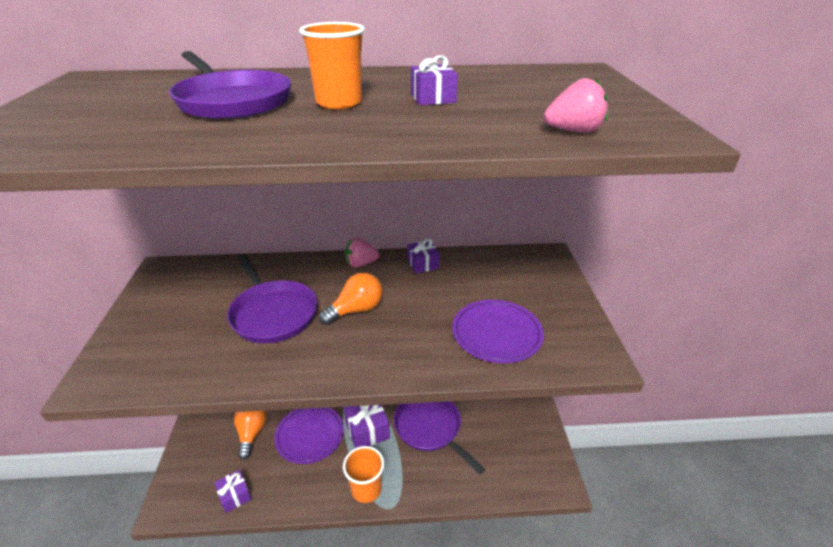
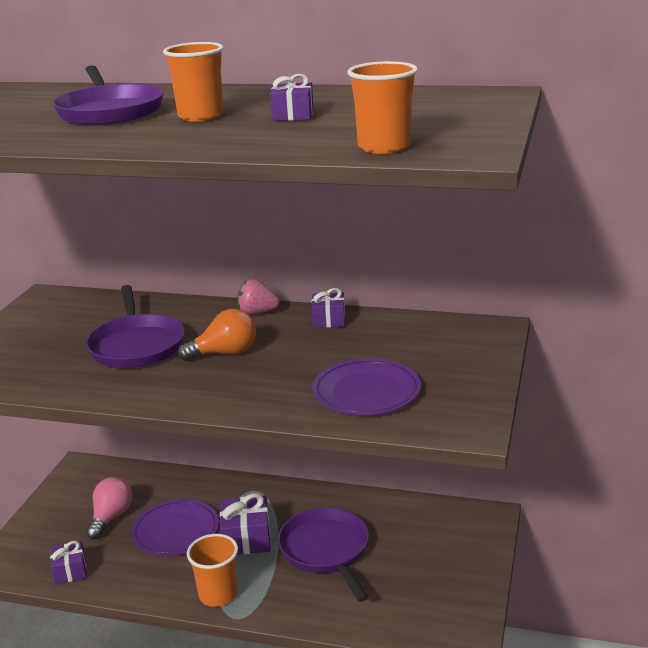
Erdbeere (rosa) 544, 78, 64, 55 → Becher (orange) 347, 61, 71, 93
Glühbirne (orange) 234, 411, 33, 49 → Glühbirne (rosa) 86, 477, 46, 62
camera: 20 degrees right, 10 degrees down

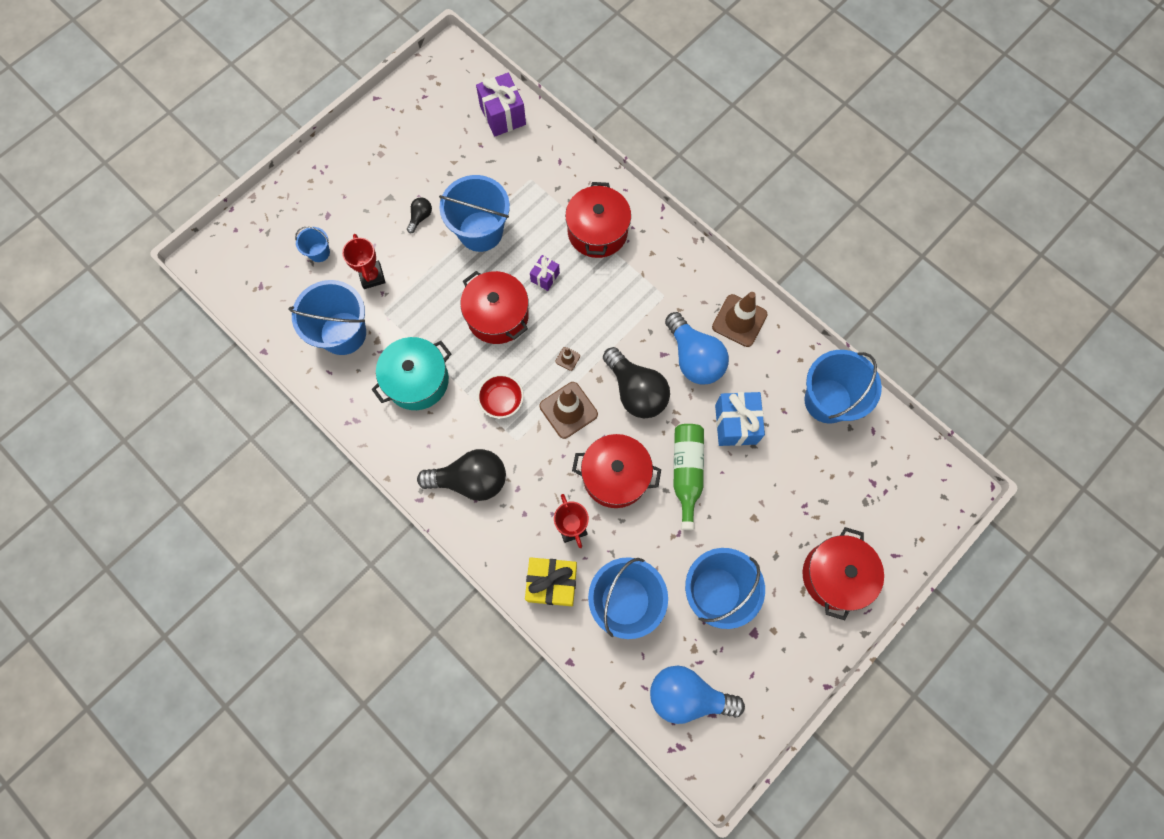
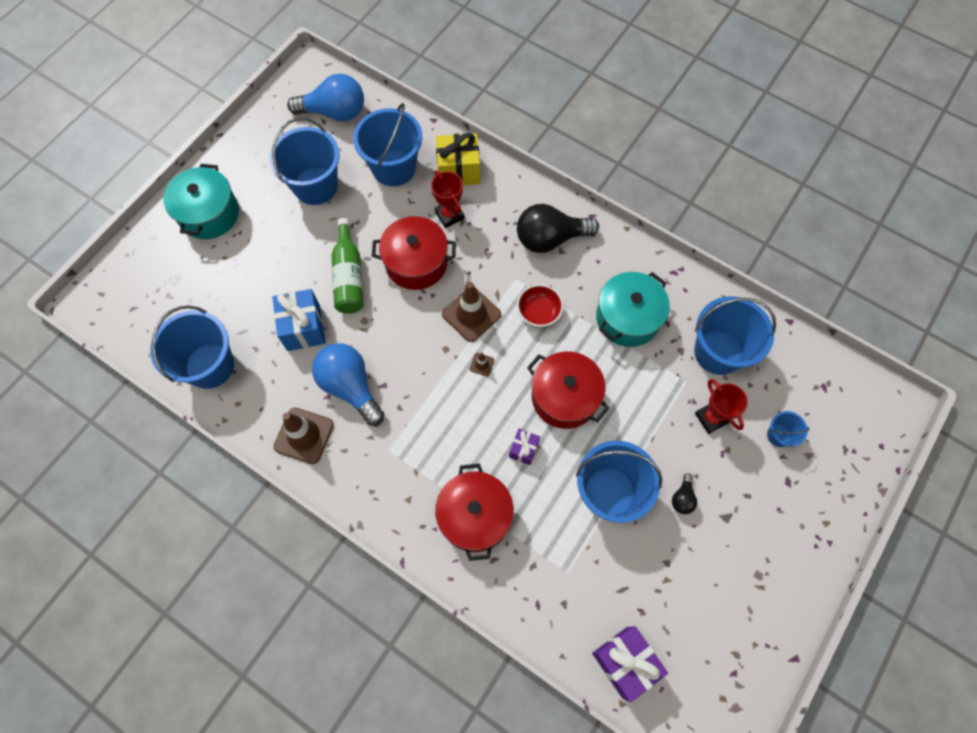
Glühbirne (schwarz) 603, 347, 67, 72 → -
Kochtopf (rot) 802, 527, 82, 93 → Kochtopf (türkis) 164, 164, 75, 75
camera: 170 degrees right, 5 degrees down

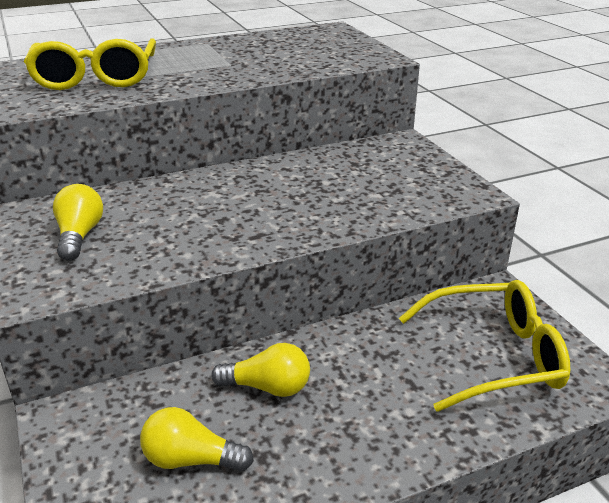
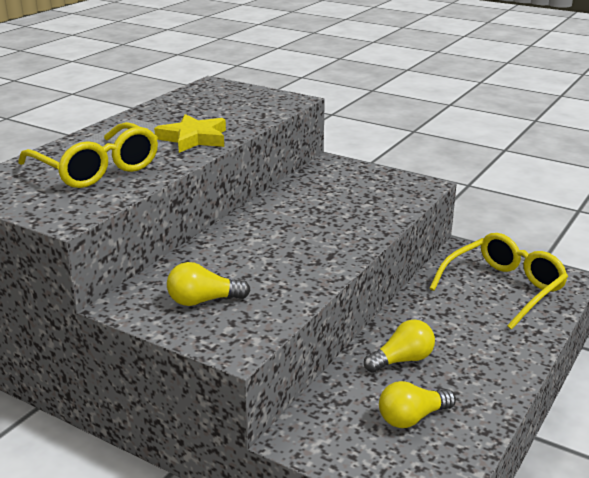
Glühbirne (gelb) 53, 184, 50, 77 → Glühbirne (gelb) 167, 262, 84, 44, 60 degrees counterclockwise
- → Stern (gelb) 154, 114, 72, 39
camera: 35 degrees left, 5 degrees down

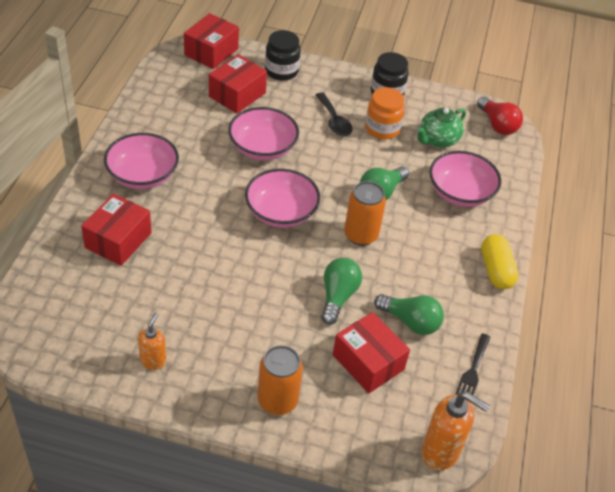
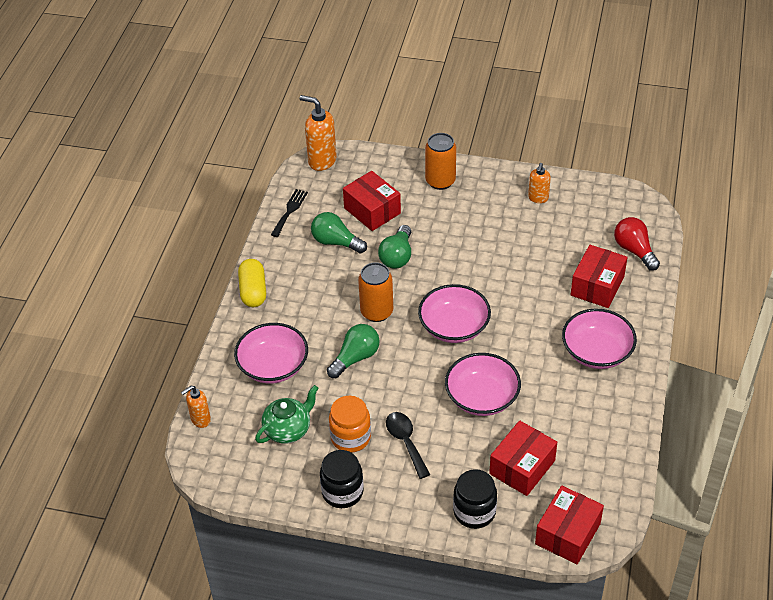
Glühbirne (rot) 477, 96, 46, 39 → Glühbirne (rot) 614, 217, 46, 54, shifted
- → Seifenspender (orange) 181, 386, 30, 42
camera: 175 degrees left, 0 degrees up

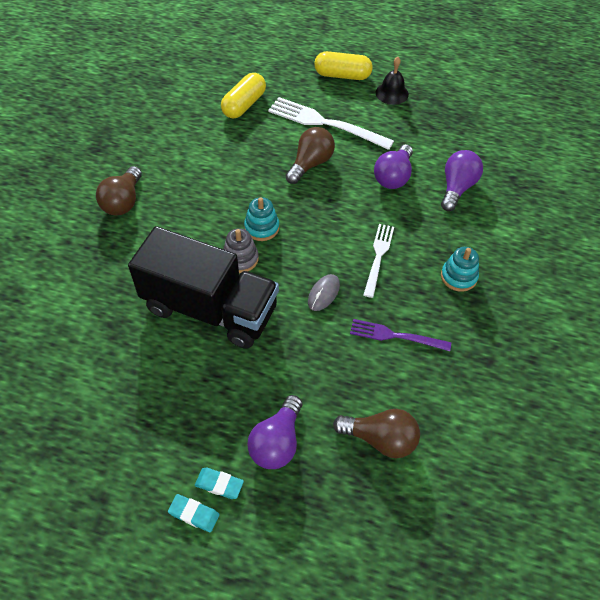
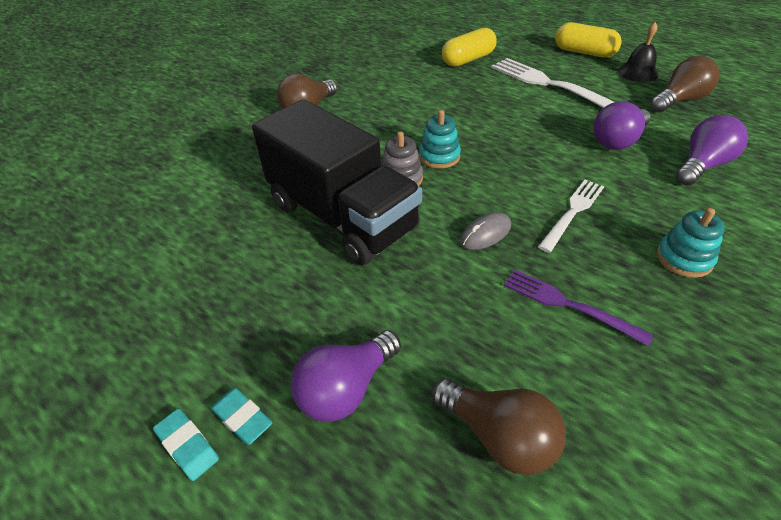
Glühbirne (braun) 285, 127, 50, 57 → Glühbirne (braun) 651, 56, 68, 56, shifted
camera: 25 degrees right, 10 degrees down

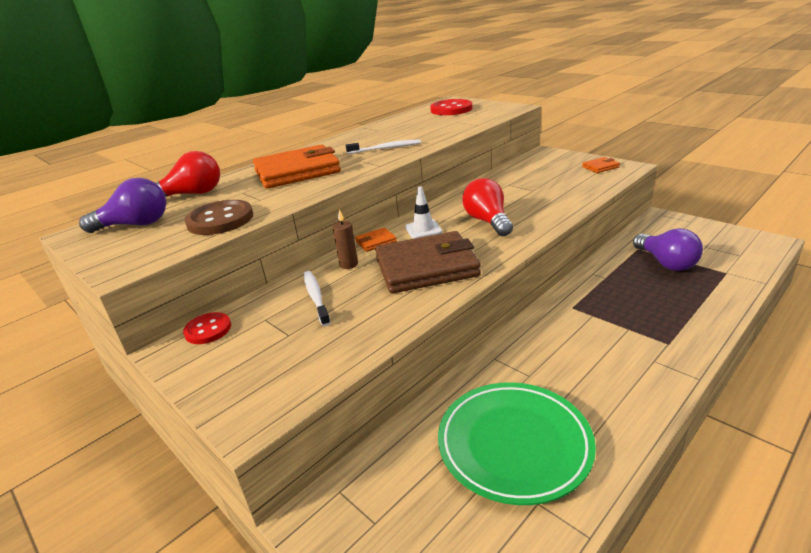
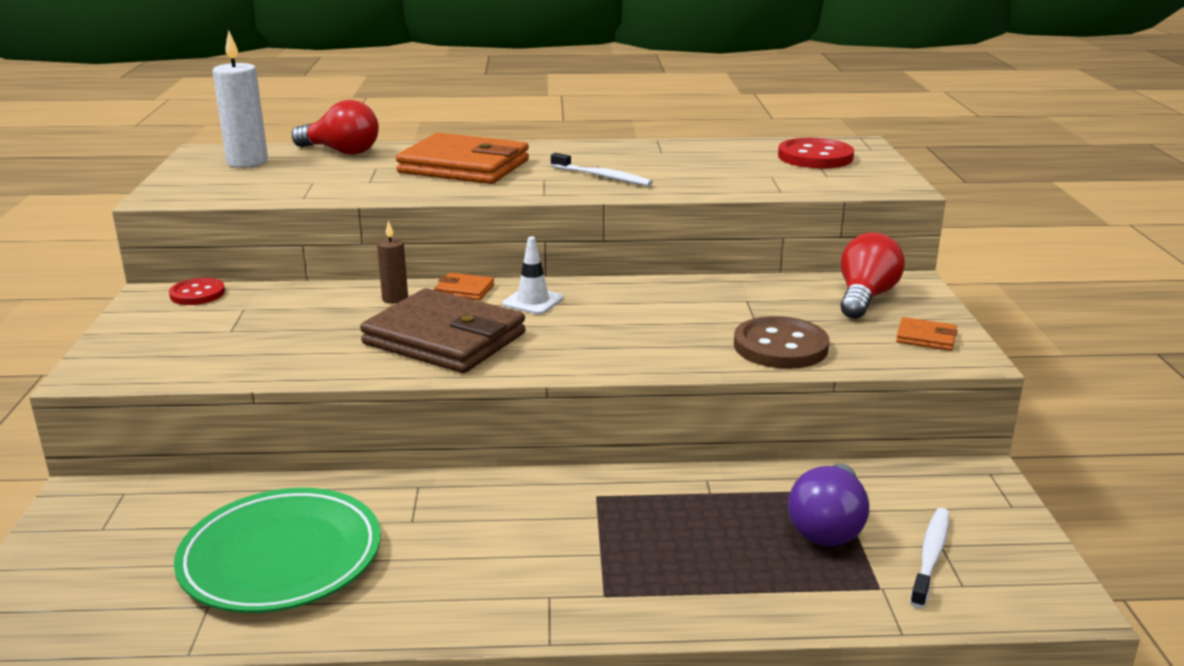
Glühbirne (lila) 79, 178, 87, 55 → Kerze (weiß) 212, 30, 56, 138
Glühbirne (rot) 462, 178, 51, 58 → Glühbirne (rot) 840, 232, 65, 87, shifted
Knopf (braun) 184, 200, 69, 35 → Knopf (braun) 734, 316, 96, 53, shifted
Zahnbürste (weiß) 304, 271, 27, 55 → Zahnbürste (weiß) 910, 508, 39, 100, shifted
camera: 40 degrees right, 5 degrees down

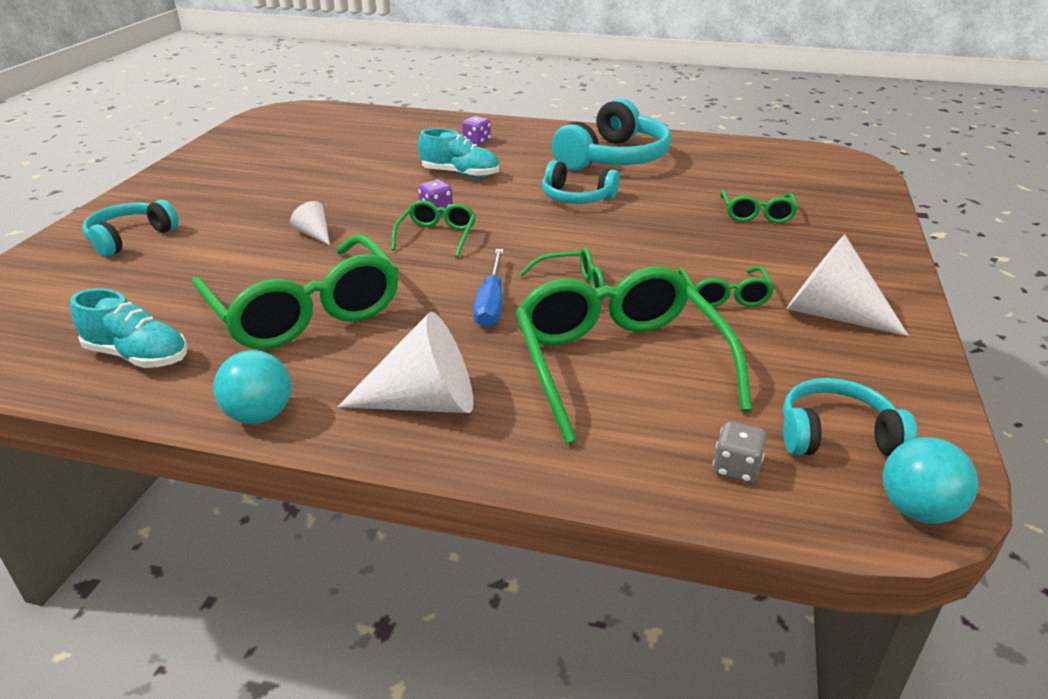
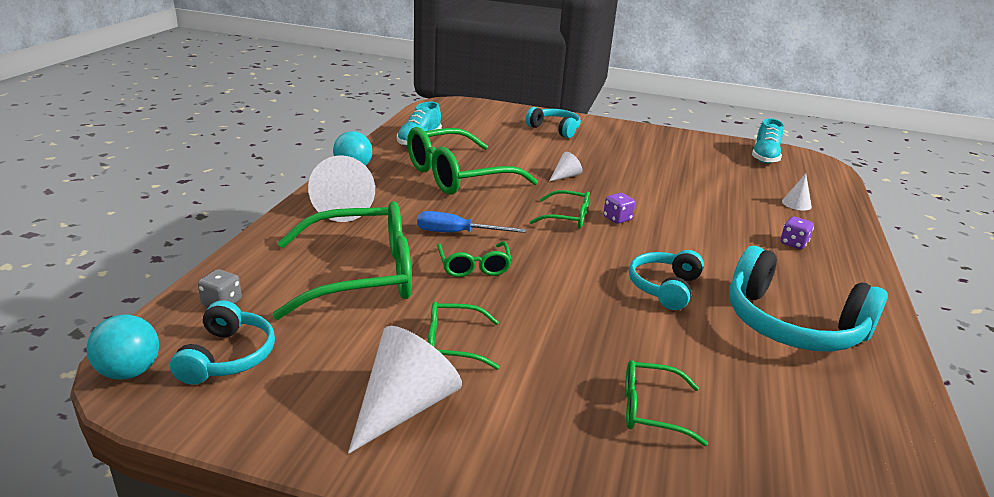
Schuh (türkis) 418, 128, 81, 50 → Schuh (türkis) 752, 118, 31, 46, shifted
- → Kegel (weiß) 782, 174, 30, 37
camera: 90 degrees right, 5 degrees down

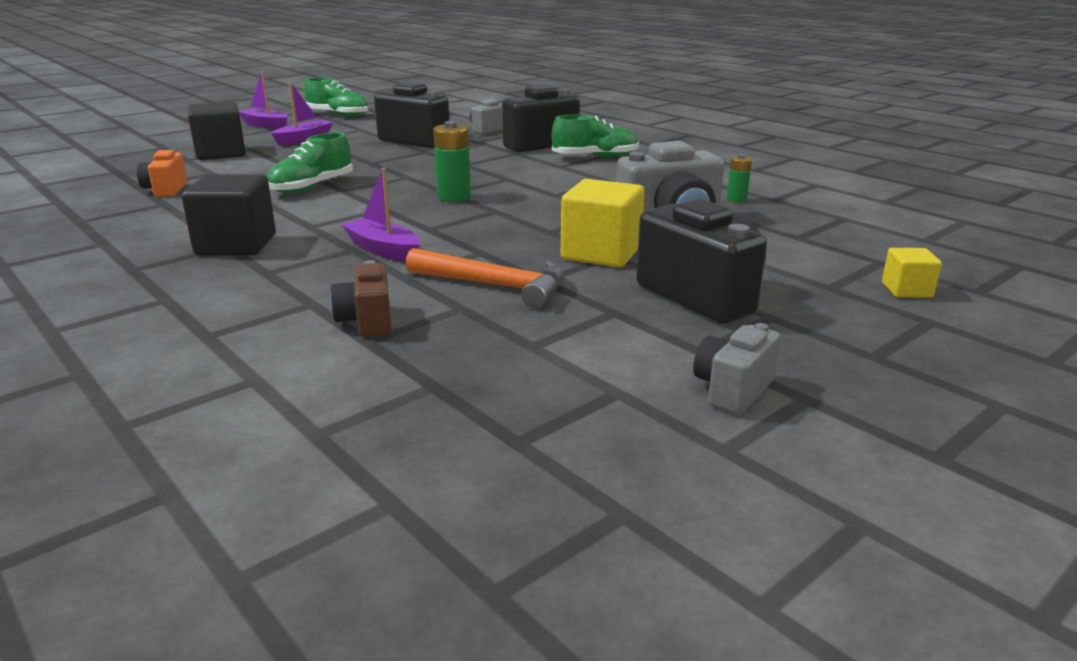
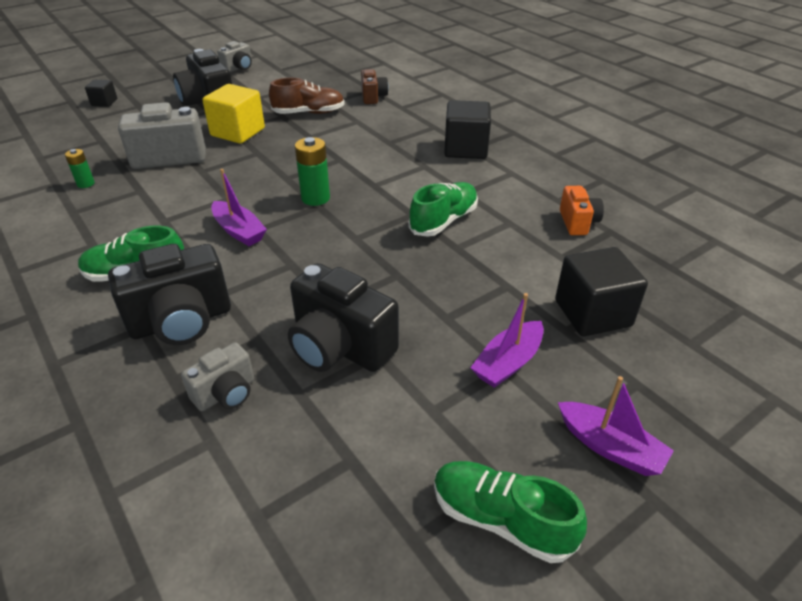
Boot (lila) 342, 168, 78, 93 → Boot (lila) 211, 169, 56, 77, shifted
Hammer (orange) 406, 248, 158, 61 → Schuh (braun) 269, 78, 76, 36
Kubus (gelb) 882, 248, 60, 50 → Kubus (schwarz) 85, 80, 32, 27
camera: 175 degrees left, 15 degrees up

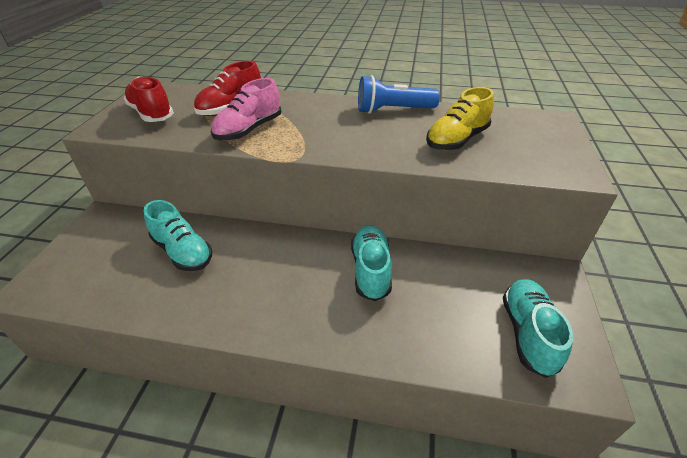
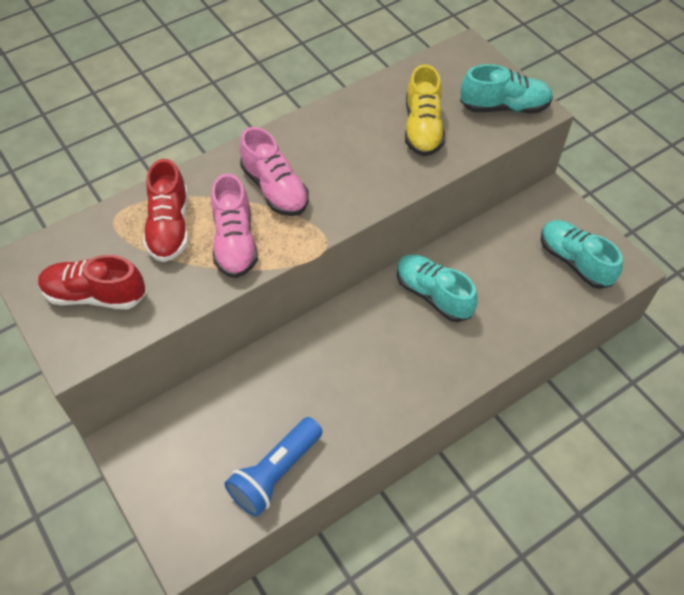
Taschenlampe (blau) 358, 75, 82, 39 → Taschenlampe (blau) 225, 417, 98, 100, shifted
Schuh (türkis) 144, 200, 68, 71 → Schuh (türkis) 460, 64, 93, 49, shifted
- → Schuh (rosa) 240, 127, 69, 89
camera: 45 degrees left, 15 degrees up

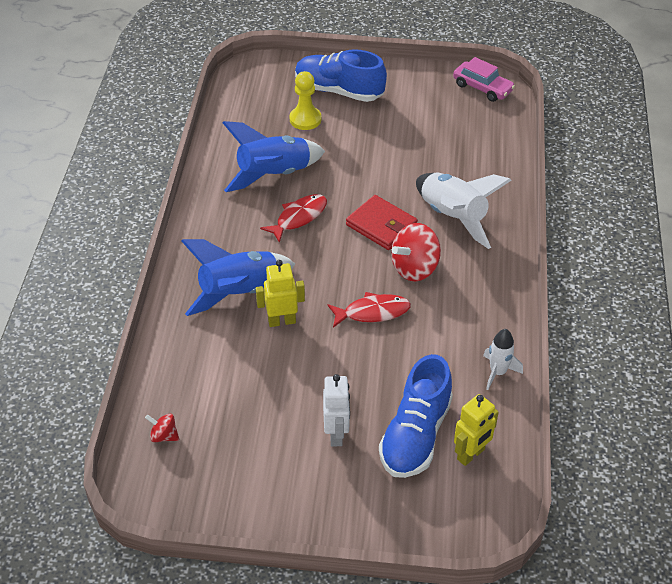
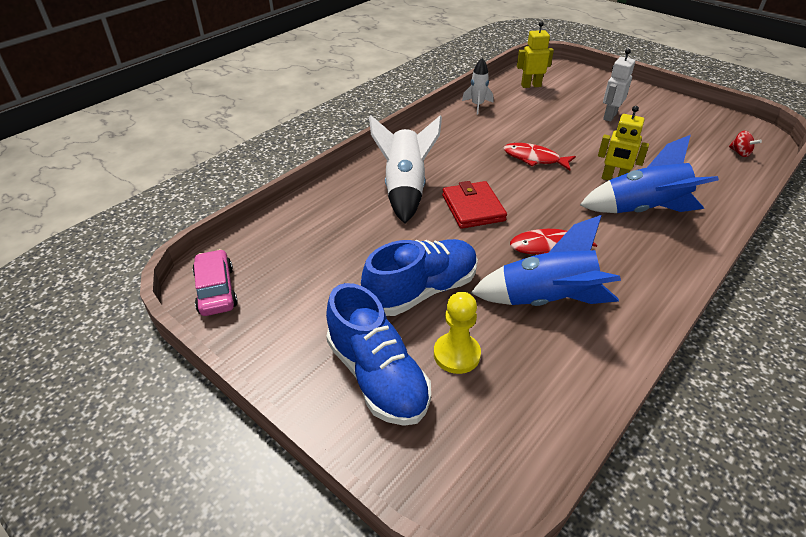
Kreisel (rot) 391, 223, 50, 58 → -
Schuh (blau) 379, 354, 74, 124 → Schuh (blau) 361, 239, 117, 77, shifted
camera: 145 degrees left, 5 degrees down

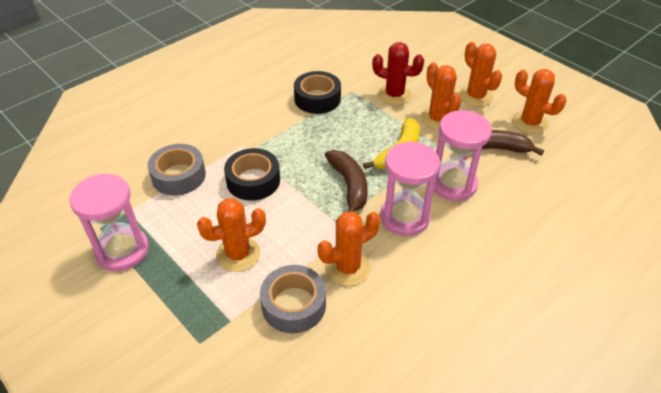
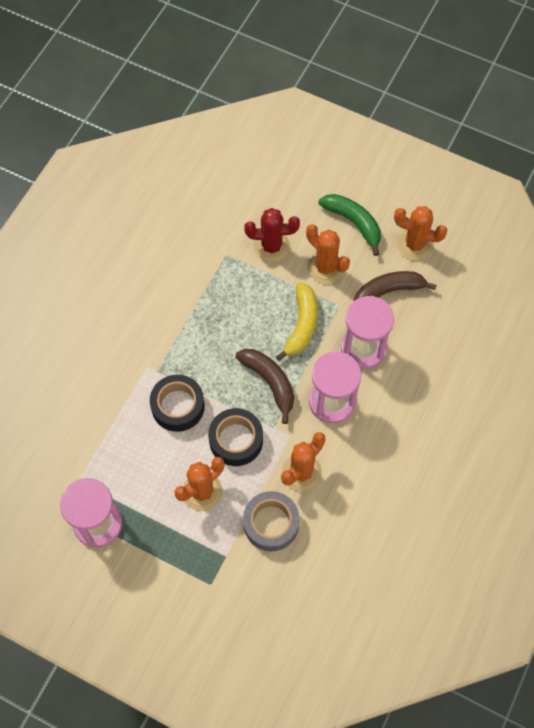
Kaktus (orange) 459, 42, 43, 65 → Banane (grün) 319, 194, 62, 62
Klebeband (schwarz) 294, 71, 47, 43 → Klebeband (schwarz) 208, 408, 55, 58, shifted
Klebeband (grau) 148, 144, 58, 51 → -
camera: 20 degrees left, 20 degrees up

